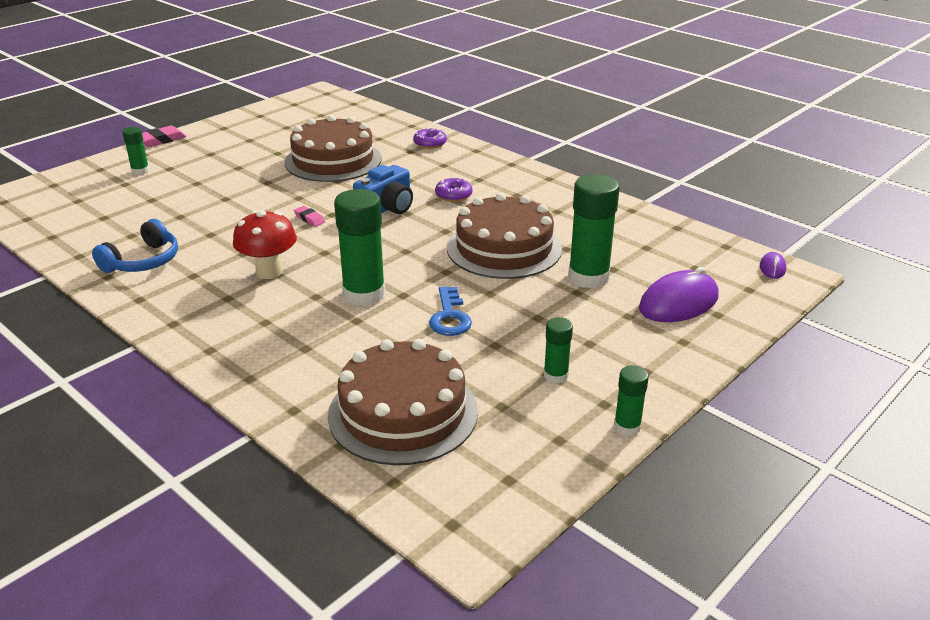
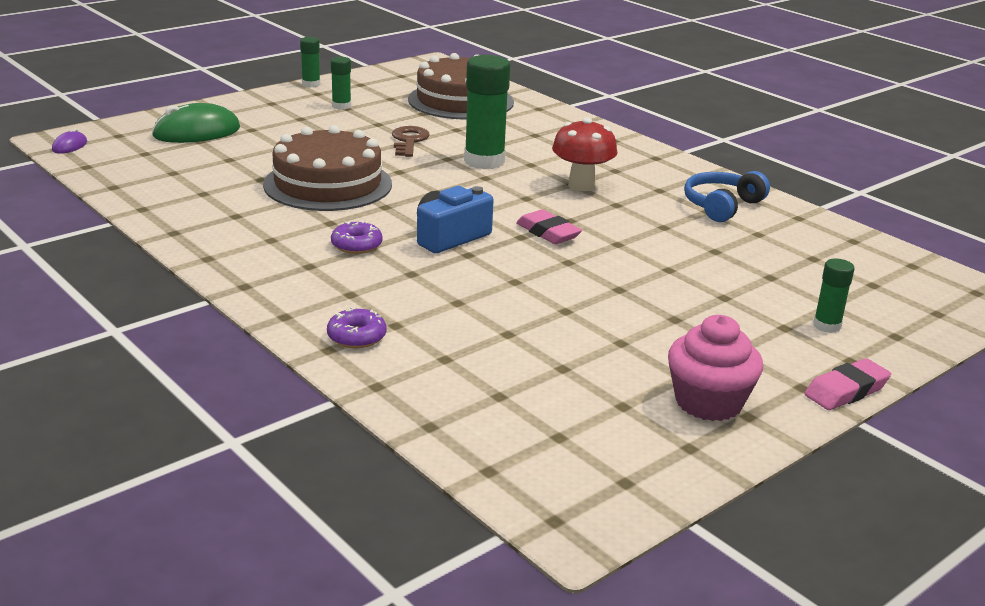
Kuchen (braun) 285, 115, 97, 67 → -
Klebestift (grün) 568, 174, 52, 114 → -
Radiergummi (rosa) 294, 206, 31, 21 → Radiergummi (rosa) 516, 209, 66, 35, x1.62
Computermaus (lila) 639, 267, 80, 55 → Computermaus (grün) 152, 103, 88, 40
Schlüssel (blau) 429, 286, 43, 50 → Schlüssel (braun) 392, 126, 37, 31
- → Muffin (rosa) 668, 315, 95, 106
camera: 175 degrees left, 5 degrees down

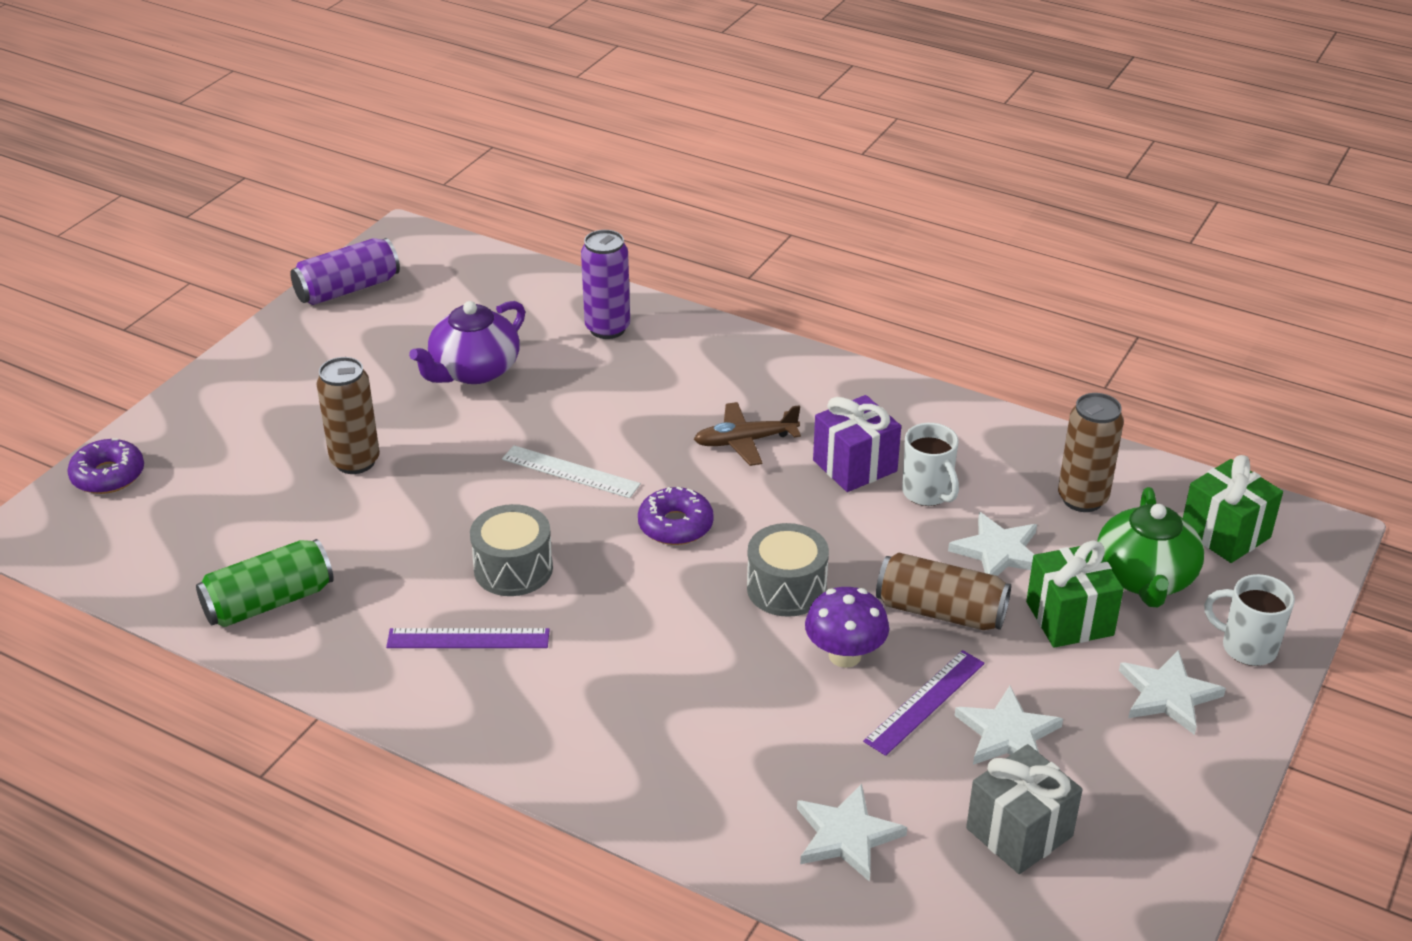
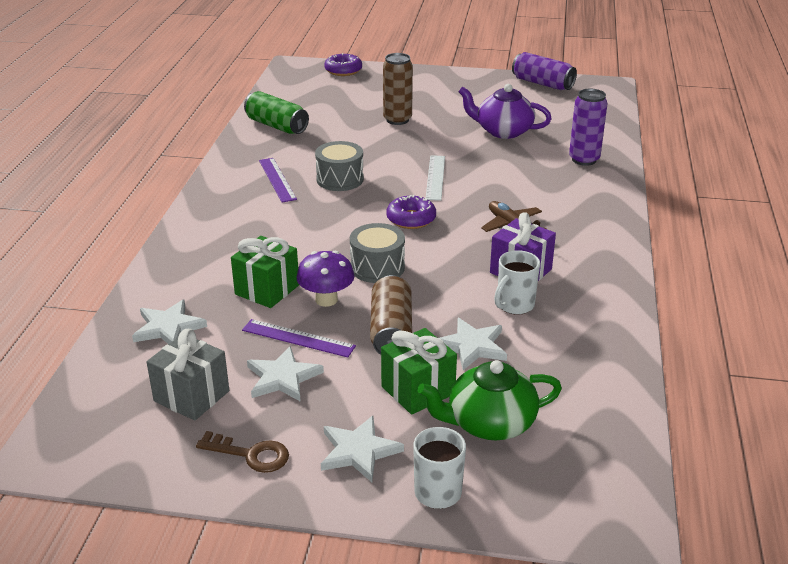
Dose (braun) 1058, 393, 66, 119 → -
Geschenk (grün) 1183, 455, 100, 108 → Geschenk (grün) 231, 236, 68, 72, shifted
- → Schlüssel (braun) 196, 431, 93, 42
camera: 70 degrees right, 5 degrees down

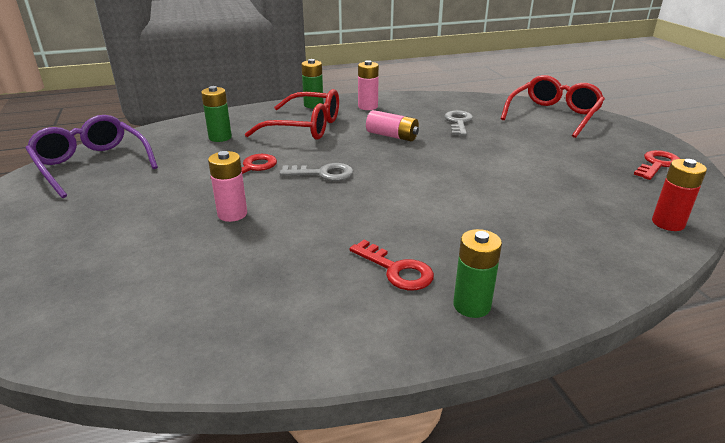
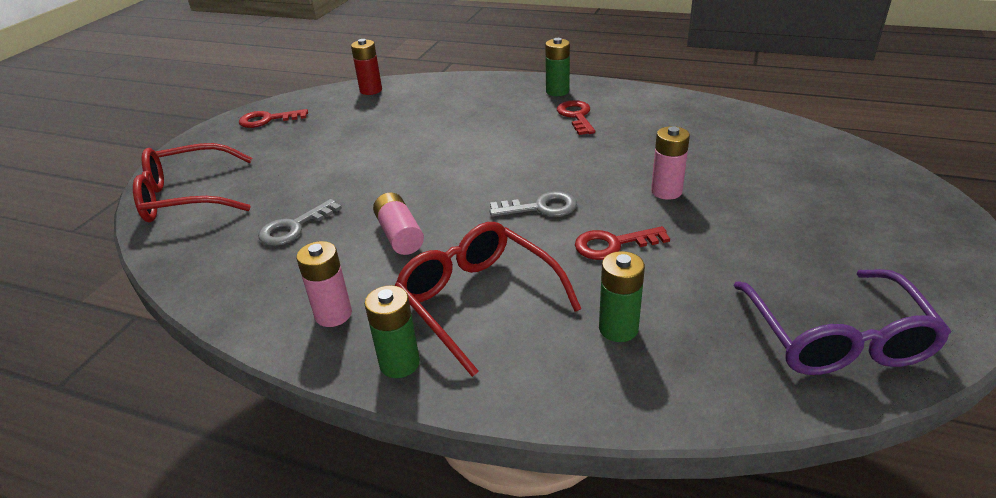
Schlüssel (grau) 280, 163, 73, 18 → Schlüssel (grau) 490, 191, 87, 26, 135 degrees clockwise
camera: 140 degrees left, 5 degrees up

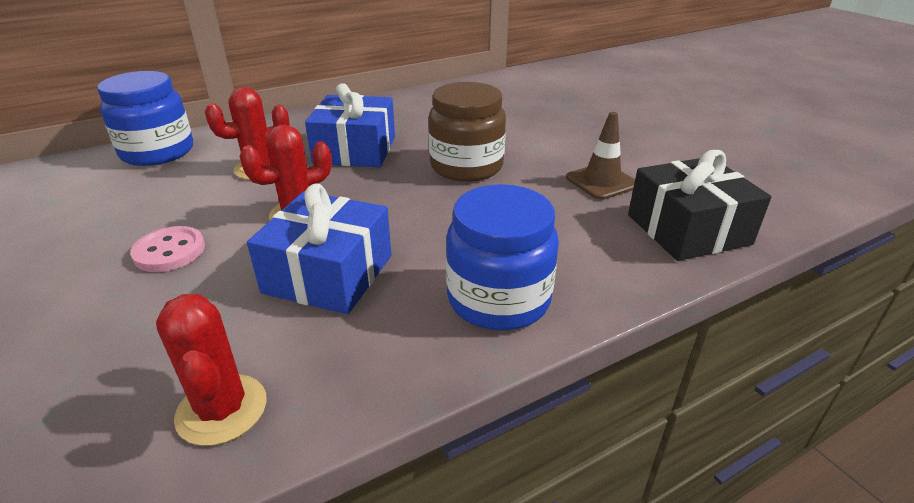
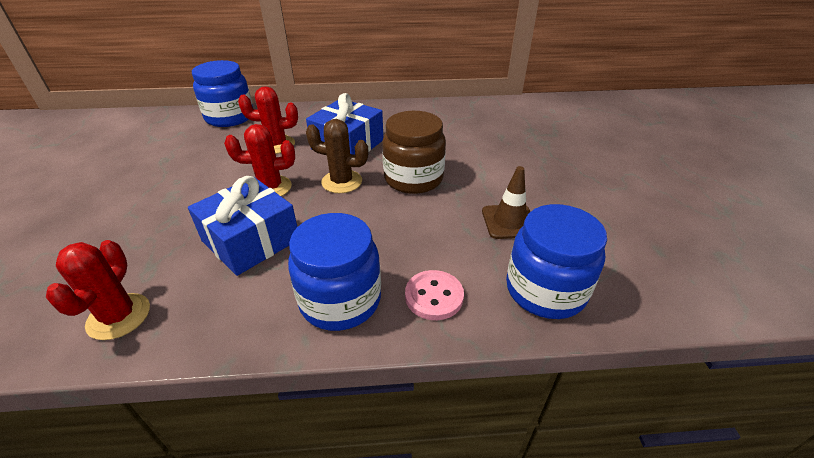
Geschenk (schwarz) 628, 150, 144, 111 → Einmachglas (blau) 506, 204, 101, 115
Knopf (rosa) 130, 226, 75, 46 → Knopf (rosa) 405, 270, 59, 50, shifted
- → Kaktus (braun) 306, 119, 62, 74
camera: 25 degrees right, 5 degrees up

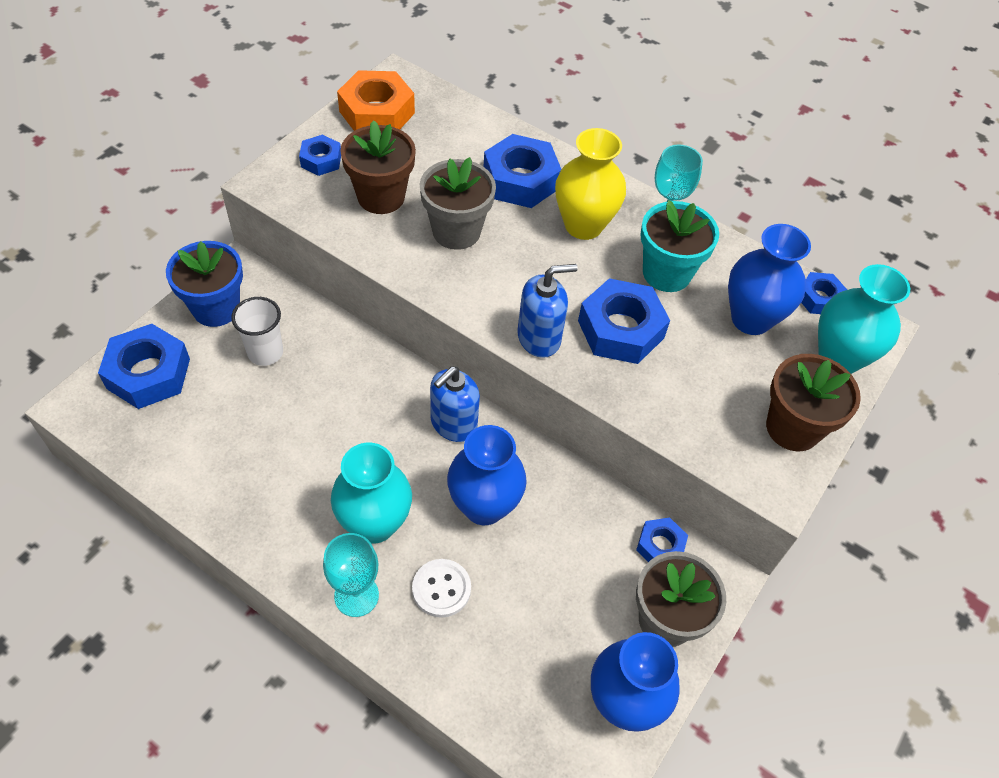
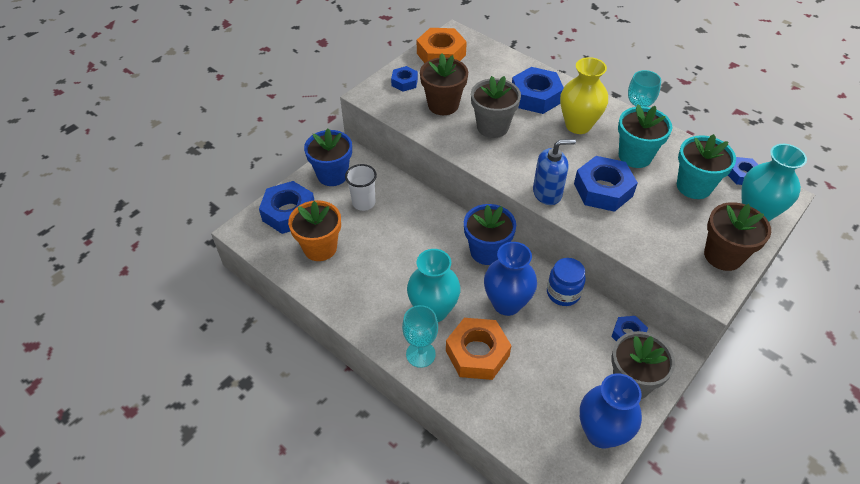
Vase (blau) 728, 224, 83, 111 → Blumentopf (türkis) 677, 134, 59, 65
Seifenspender (blau) 430, 366, 50, 76 → Blumentopf (blau) 464, 204, 52, 61
Knopf (weiß) 412, 559, 59, 59 → Sechskantmutter (orange) 446, 318, 66, 62
- → Blumentopf (orange) 288, 200, 53, 61
- → Einmachglas (blau) 547, 258, 39, 48
camera: 10 degrees right, 5 degrees down

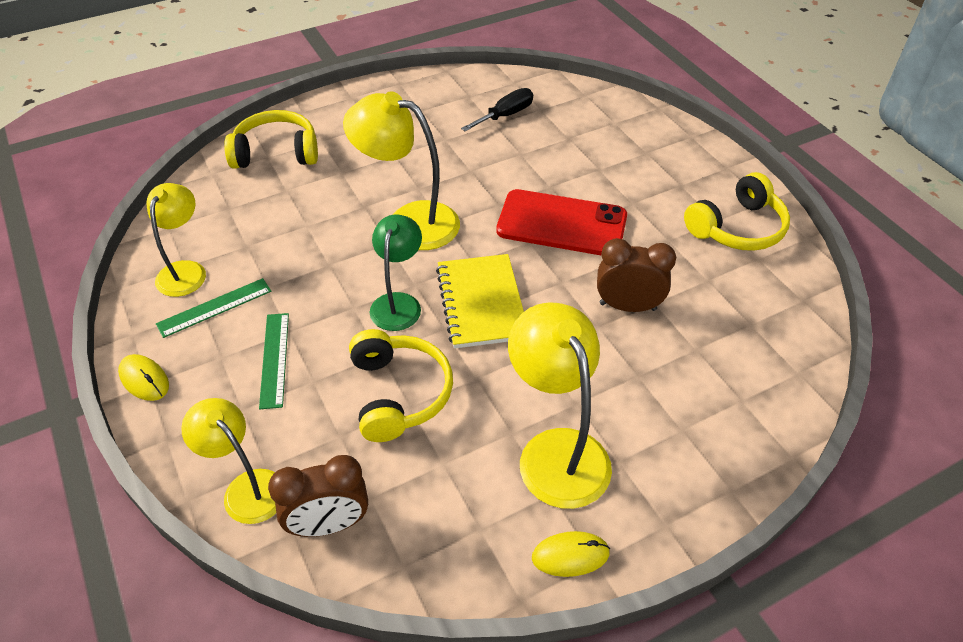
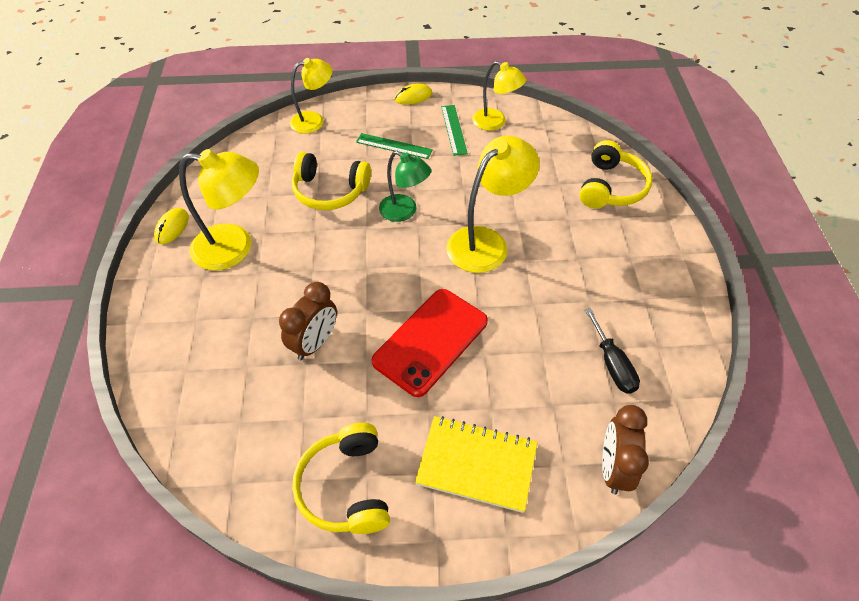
Notizbuch (gelb) 436, 254, 88, 94 → Notizbuch (gelb) 415, 416, 123, 97, shifted
Wecker (braun) 268, 455, 100, 82 → Wecker (braun) 602, 405, 47, 90, shifted
camera: 115 degrees right, 5 degrees up

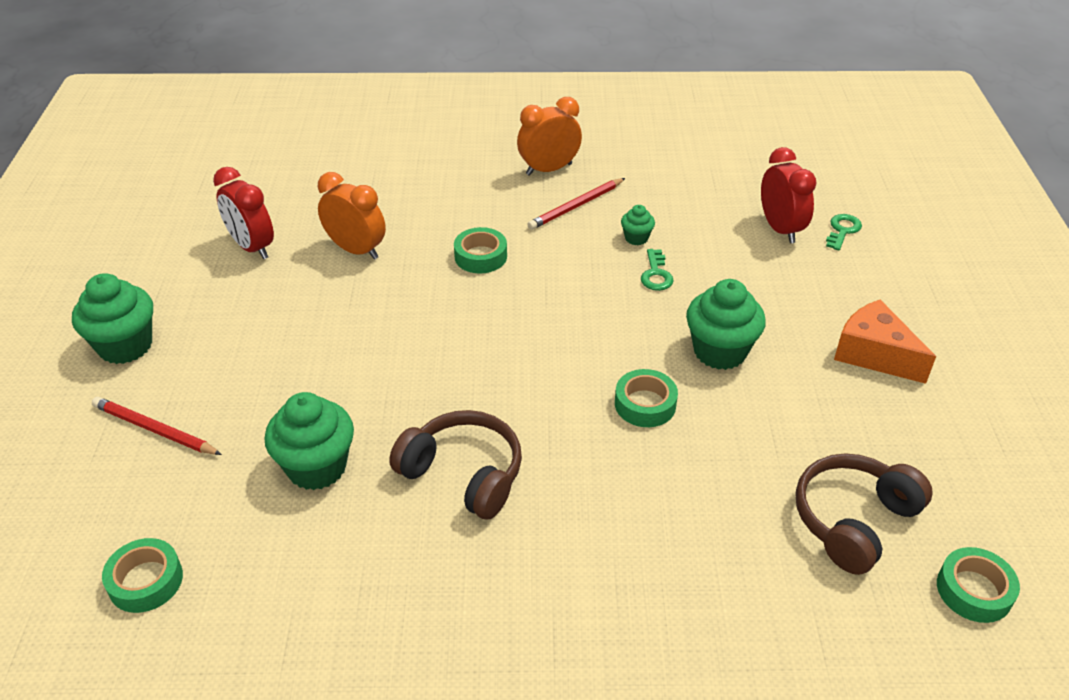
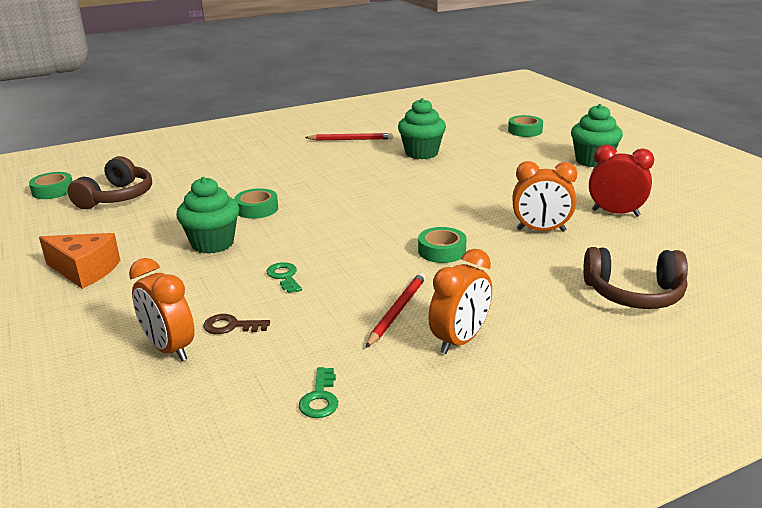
Wecker (rot) 761, 147, 55, 96 → Wecker (orange) 129, 258, 66, 103
Muffin (grün) 621, 205, 34, 40 → -
Schlüssel (grün) 826, 214, 36, 37 → Schlüssel (grün) 299, 367, 39, 51, shifted
Bleistift (rot) 92, 397, 130, 58 → Bleistift (rot) 305, 133, 88, 7, shifted
Kopfhörer (braun) 389, 410, 133, 110 → Kopfhörer (braun) 583, 247, 105, 62, shifted
Klebeband (grün) 102, 538, 81, 75 → Klebeband (grün) 508, 115, 35, 22, shifted
- → Schlüssel (braun) 203, 314, 67, 20
camera: 155 degrees right, 15 degrees down

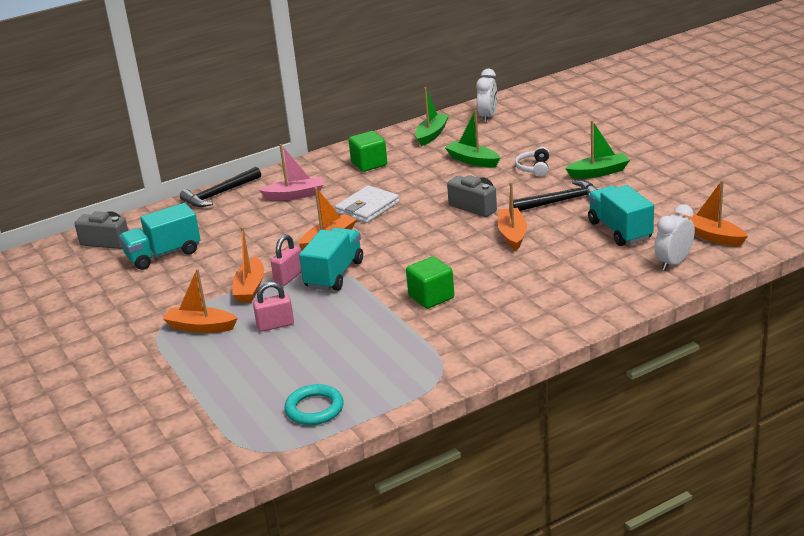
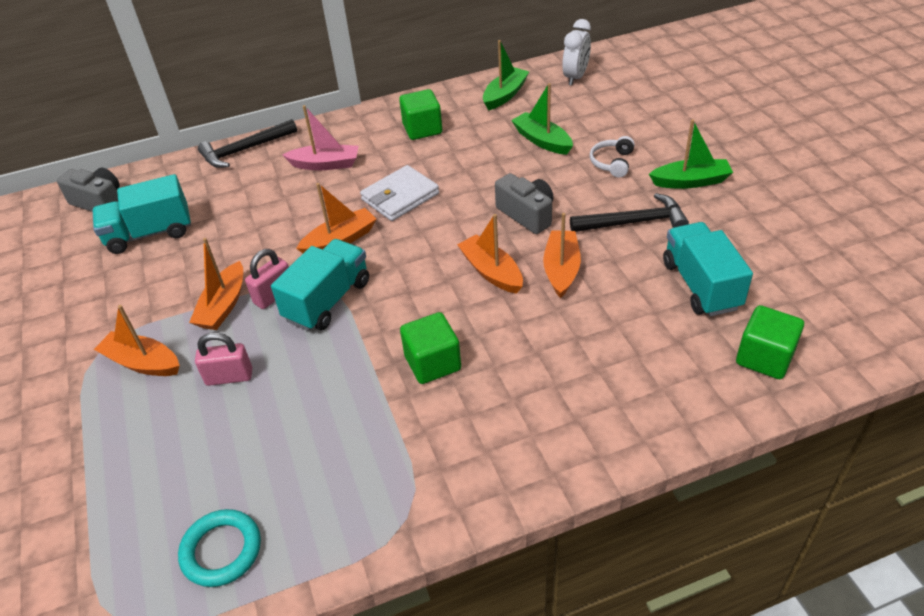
Boot (orange) 684, 180, 64, 66 → Boot (orange) 457, 214, 66, 80, shifted
Wecker (weiß) 654, 204, 41, 67 → Kubus (grün) 736, 305, 68, 74
camera: 10 degrees right, 15 degrees up

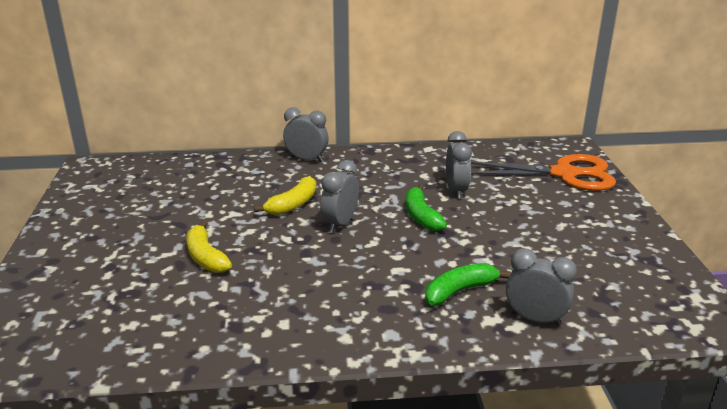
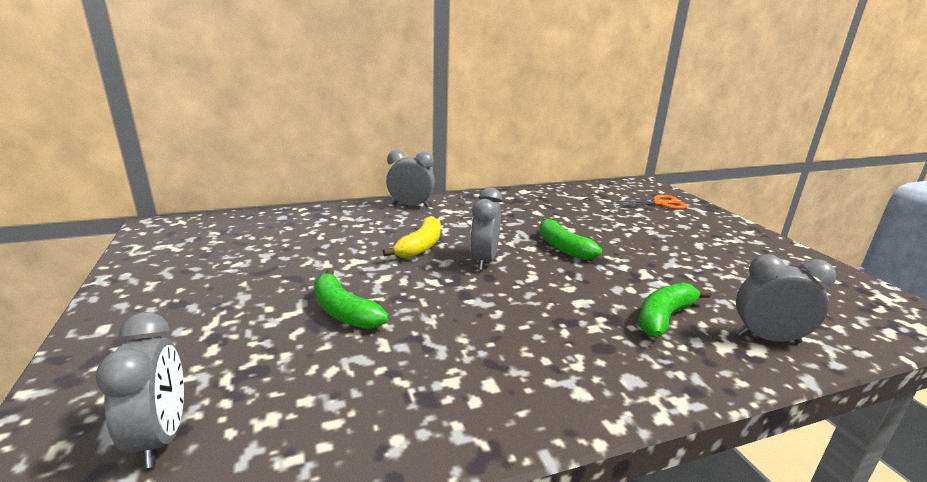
Wecker (grau) 446, 131, 26, 68 → Wecker (grau) 95, 312, 89, 156, shifted
Schere (orange) 471, 154, 145, 37 → Schere (orange) 611, 195, 76, 14, x0.53
Banane (gelb) 186, 221, 46, 52 → Banane (grün) 314, 269, 75, 60
camera: 15 degrees left, 5 degrees down

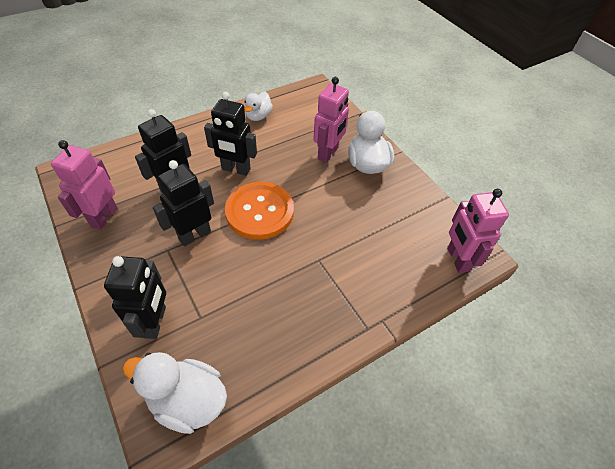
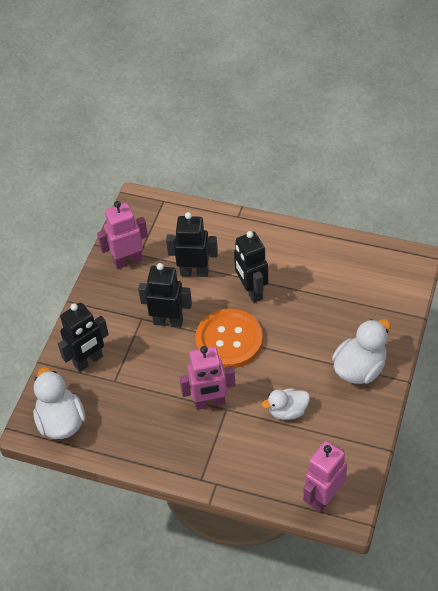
Roboter (rosa) 313, 77, 36, 86 → Roboter (rosa) 179, 346, 57, 64, shifted
Ente (weiß) 244, 92, 29, 29 → Ente (weiß) 262, 388, 48, 32, shifted
camera: 55 degrees right, 0 degrees up

